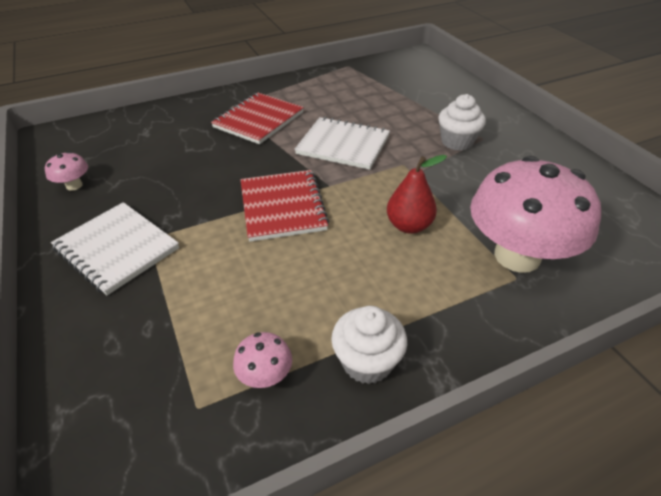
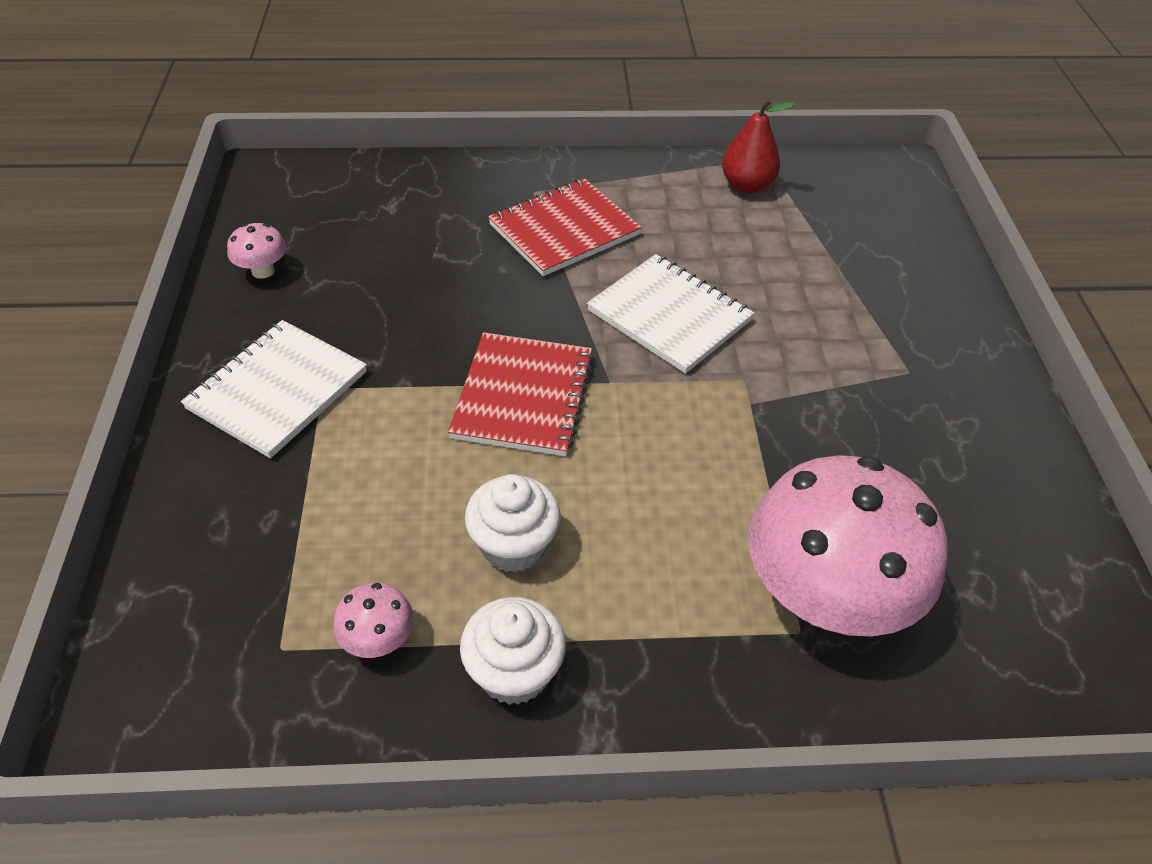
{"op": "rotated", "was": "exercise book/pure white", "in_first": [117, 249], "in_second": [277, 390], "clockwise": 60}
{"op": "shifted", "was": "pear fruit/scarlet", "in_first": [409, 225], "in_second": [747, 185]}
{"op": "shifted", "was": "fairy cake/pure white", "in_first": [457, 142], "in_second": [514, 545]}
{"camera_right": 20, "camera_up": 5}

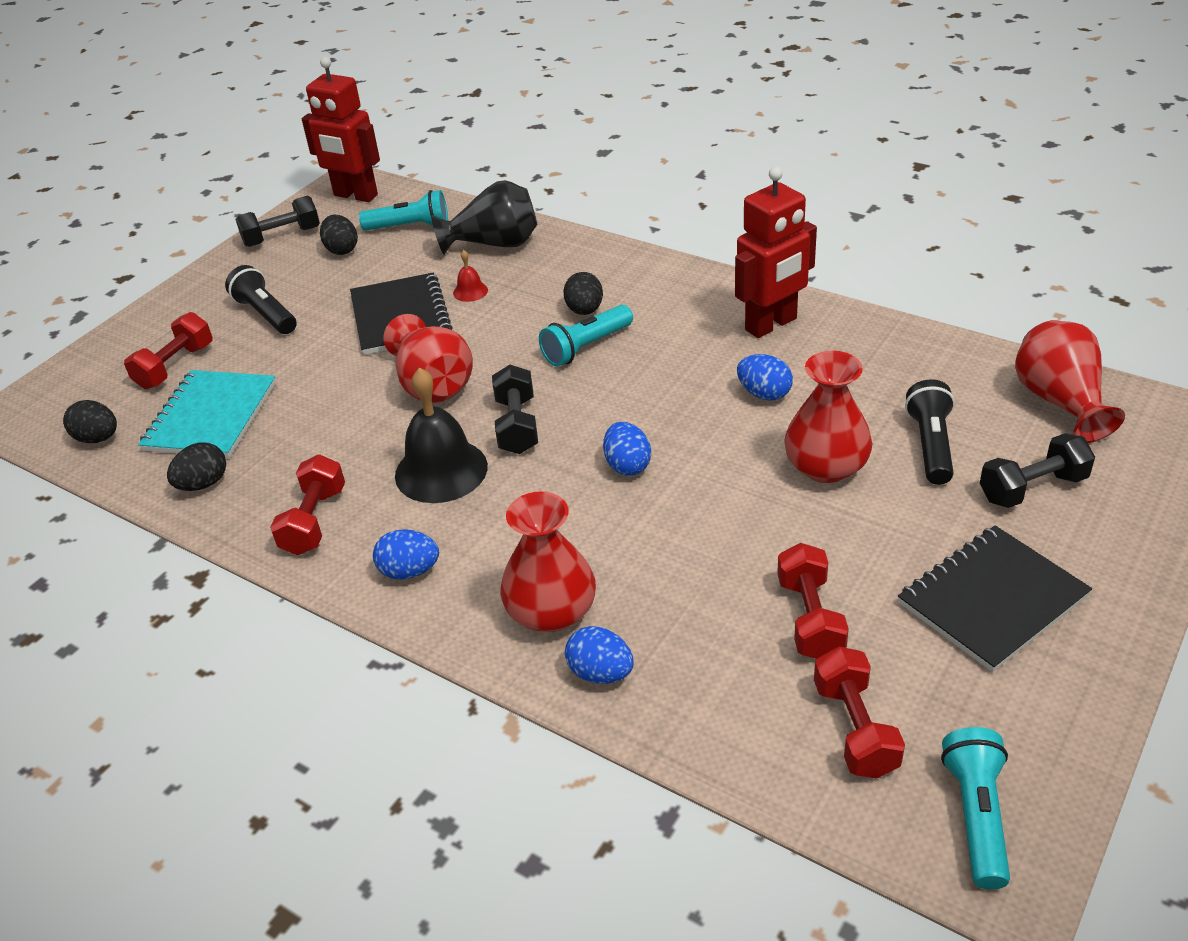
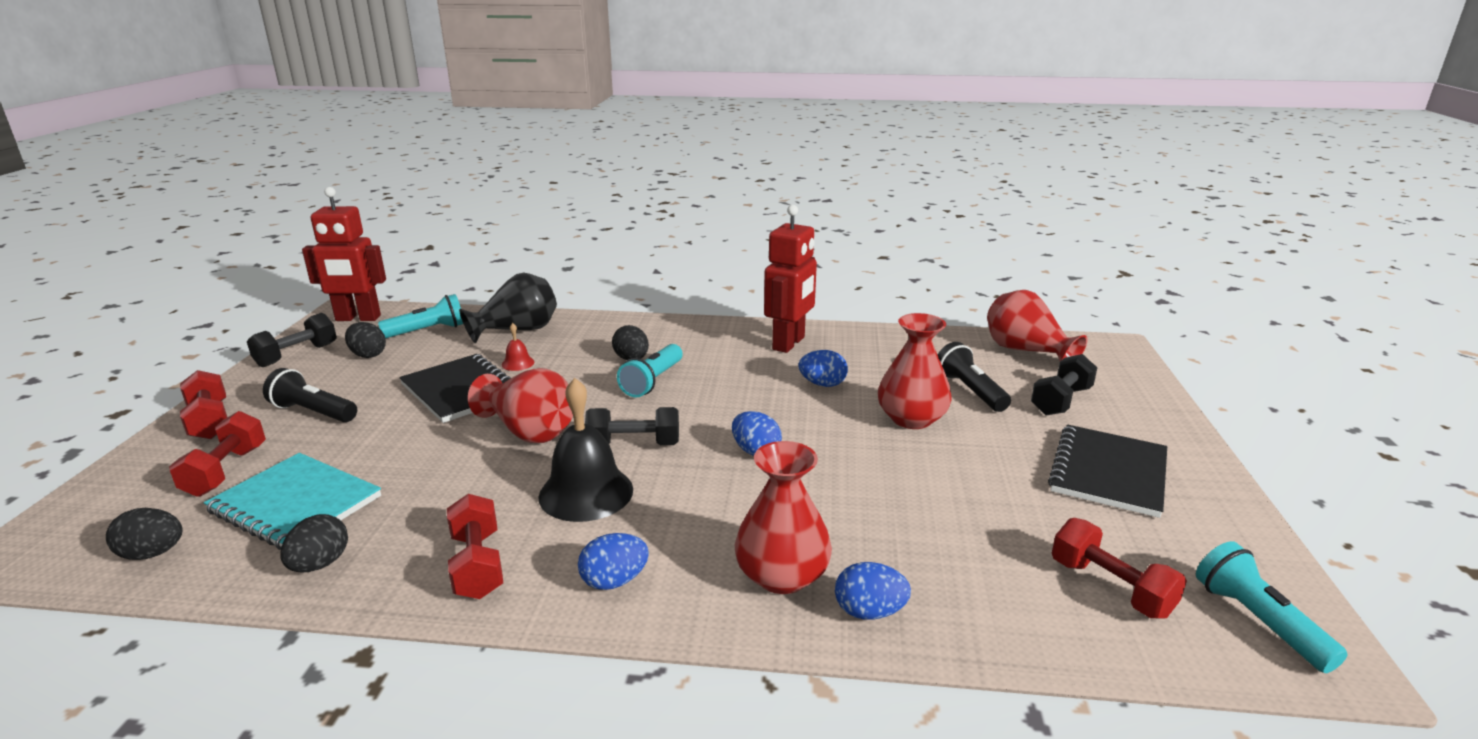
{"op": "rotated", "was": "exercise book/teal", "in_first": [211, 417], "in_second": [296, 504], "clockwise": -45}
{"op": "rotated", "was": "free weight/jet-black", "in_first": [517, 426], "in_second": [634, 445], "clockwise": -60}
{"op": "shifted", "was": "free weight/scarlet", "in_first": [810, 618], "in_second": [210, 421]}
{"camera_right": -30, "camera_up": -15}

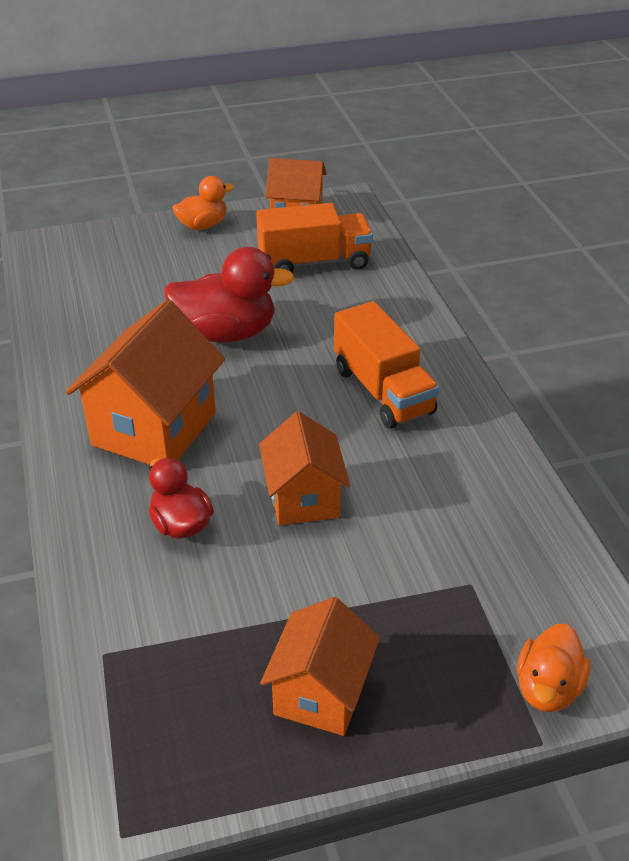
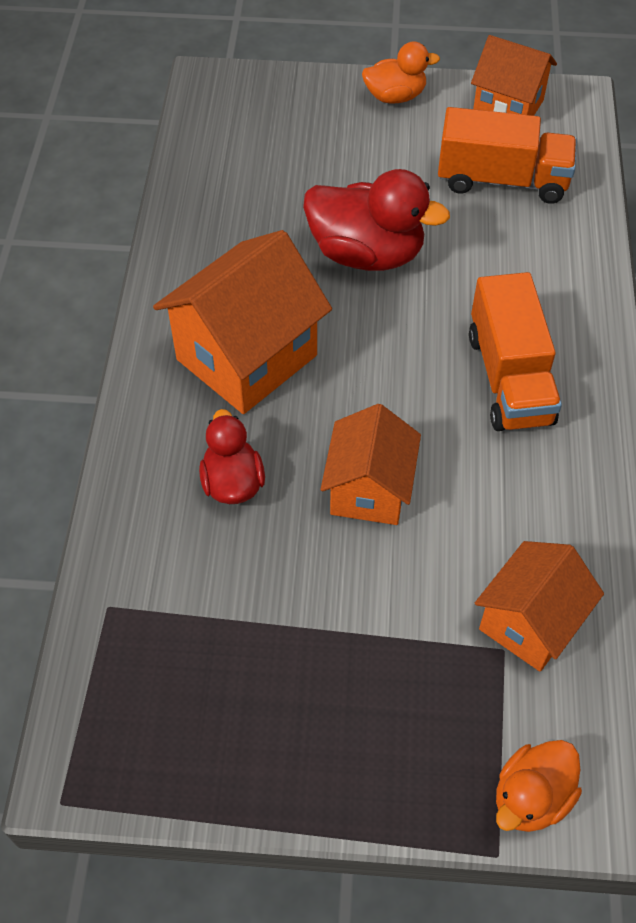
{"op": "shifted", "was": "cottage/orange", "in_first": [321, 693], "in_second": [530, 623]}
{"camera_right": 20, "camera_up": 15}

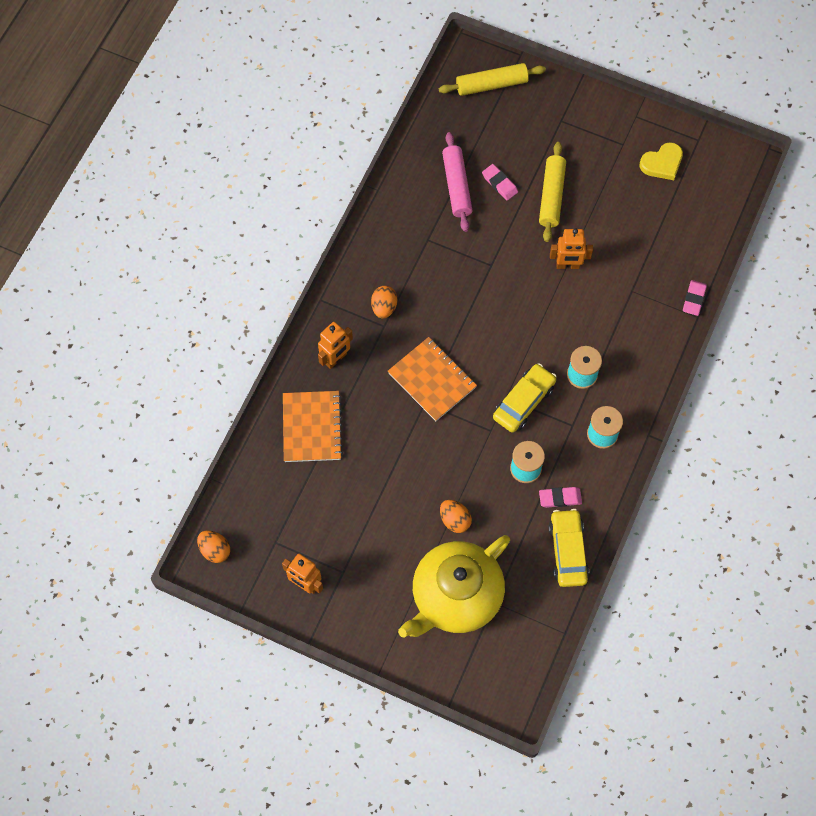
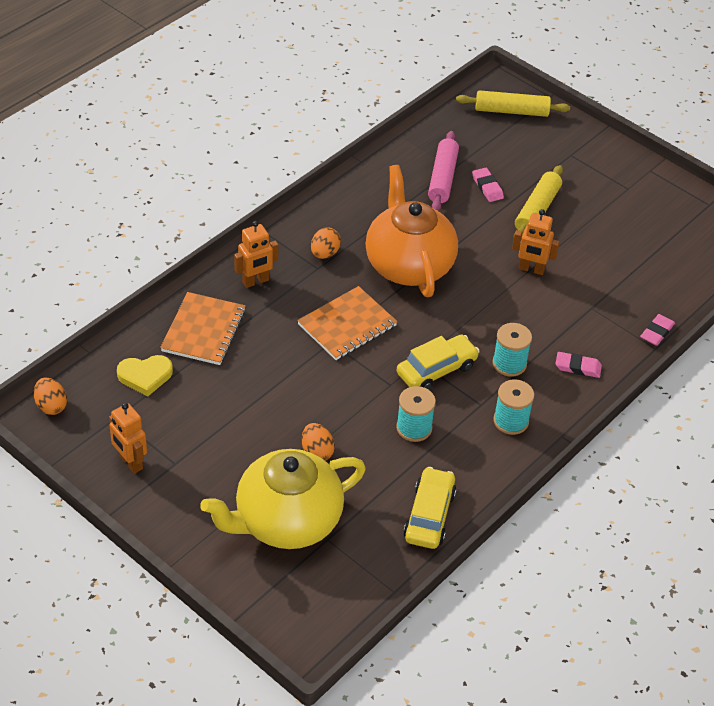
{"op": "rotated", "was": "exercise book/orange", "in_first": [432, 380], "in_second": [347, 325], "clockwise": 75}
{"op": "shifted", "was": "eraser/pink", "in_first": [560, 498], "in_second": [578, 367]}
{"op": "shifted", "was": "heart/yellow", "in_first": [662, 163], "in_second": [145, 376]}
{"op": "new", "now": "tea pot/orange", "in_second": [408, 265]}
{"camera_right": 15, "camera_up": -20}

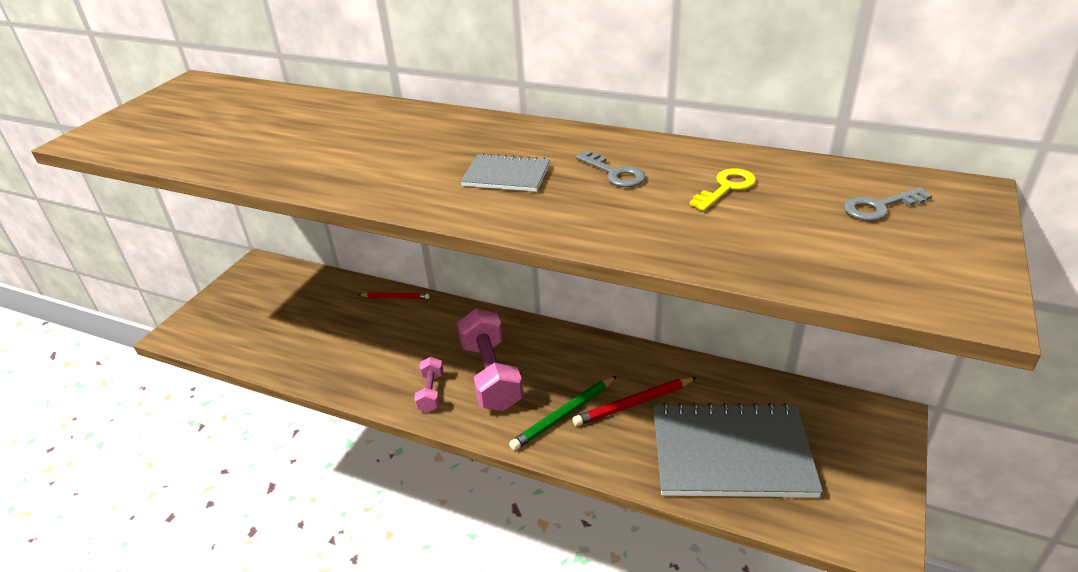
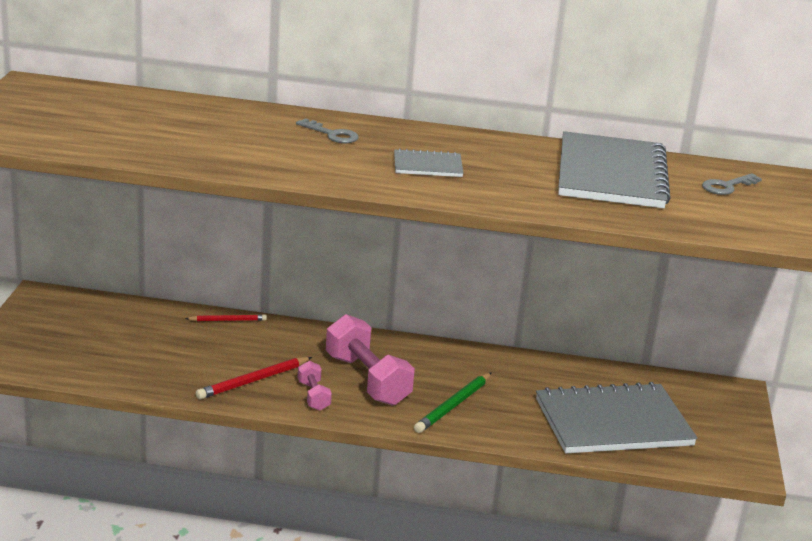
{"op": "shifted", "was": "pencil/scarlet", "in_first": [633, 404], "in_second": [253, 381]}
{"op": "shifted", "was": "door key/ash-grey", "in_first": [615, 173], "in_second": [332, 134]}
{"op": "swapped", "was": "door key/yellow", "now": "exercise book/ash-grey", "in_first": [726, 188], "in_second": [611, 174]}
{"camera_right": -20, "camera_up": -10}

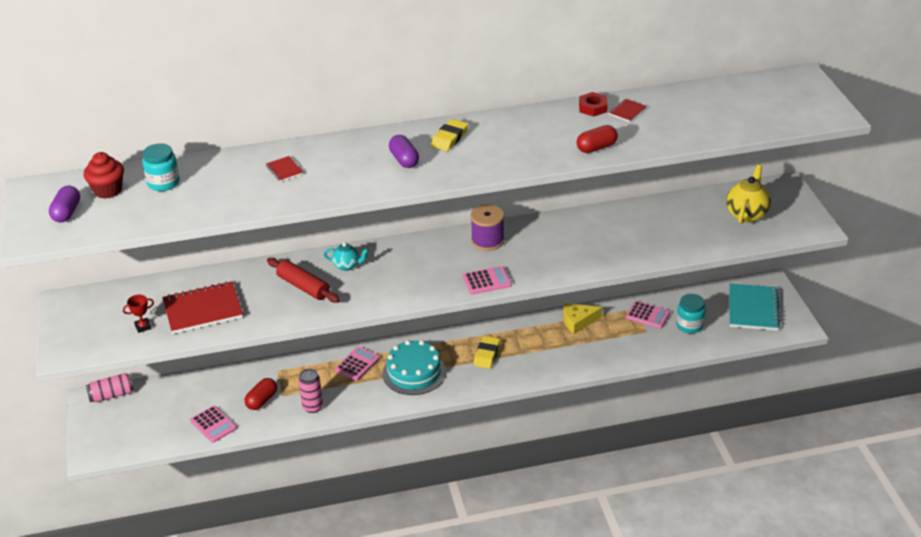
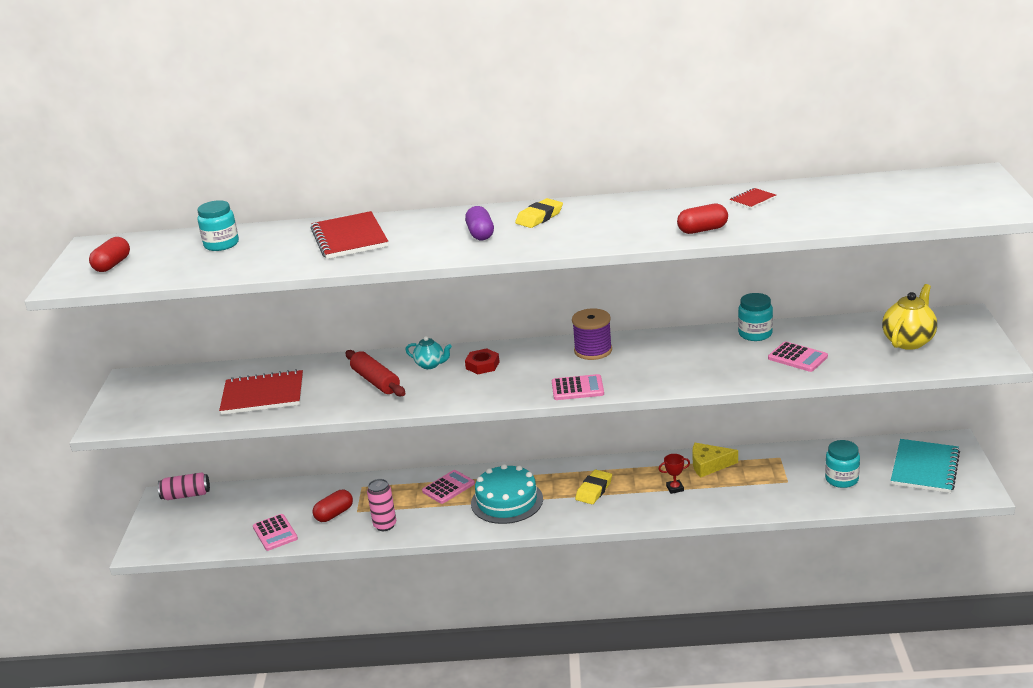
{"op": "repainted", "was": "pill/royal purple", "now": "pill/scarlet", "in_first": [67, 213], "in_second": [112, 265]}
{"op": "gone", "was": "fairy cake/scarlet", "in_first": [108, 190]}
{"op": "shifted", "was": "prize cup/scarlet", "in_first": [143, 327], "in_second": [675, 488]}
{"op": "scaled", "was": "exercise book/scarlet", "in_first": [284, 170], "in_second": [349, 238], "ratio": 2.21}
{"op": "shifted", "was": "hexagon nut/scarlet", "in_first": [593, 108], "in_second": [482, 365]}
{"op": "shifted", "was": "pocket calculator/pink", "in_first": [647, 315], "in_second": [797, 357]}
{"op": "new", "now": "preserve jar/teal", "in_second": [755, 334]}
{"camera_right": 15, "camera_up": -10}

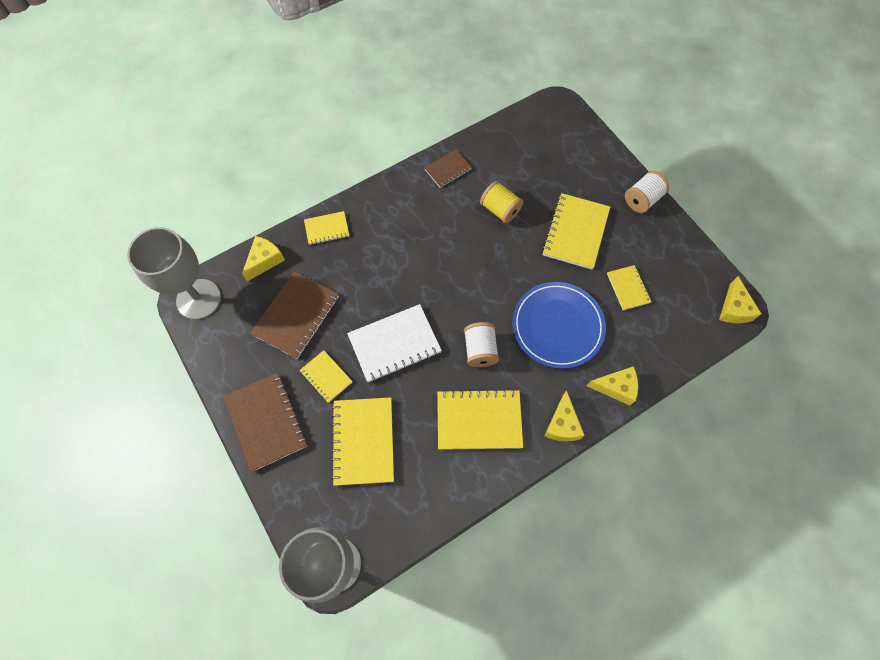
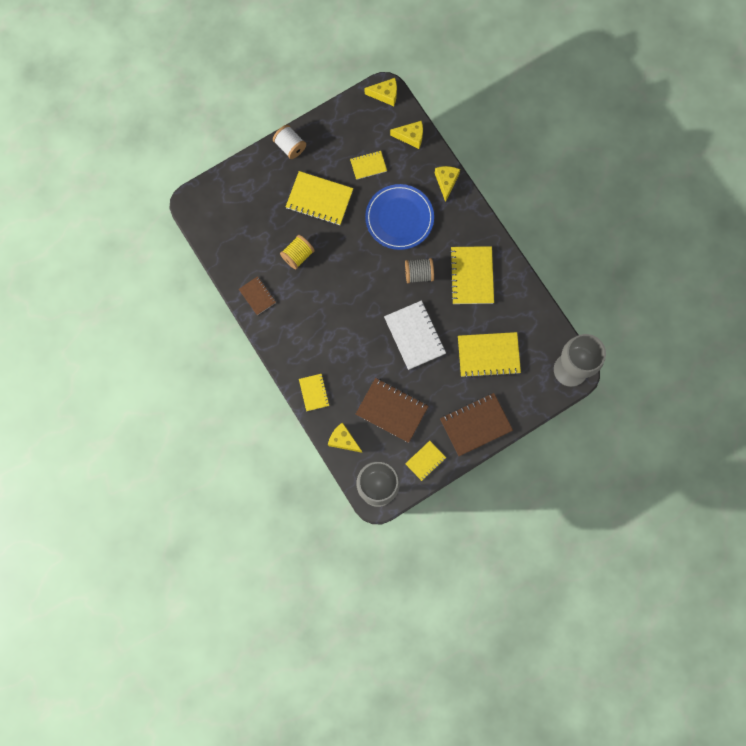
{"op": "shifted", "was": "exercise book/yellow", "in_first": [326, 377], "in_second": [425, 461]}
{"op": "repainted", "was": "spool/pure white", "now": "spool/ash-grey", "in_first": [480, 350], "in_second": [418, 274]}
{"op": "shifted", "was": "cheese/yellow", "in_first": [562, 424], "in_second": [411, 137]}
{"camera_right": -90, "camera_up": 10}

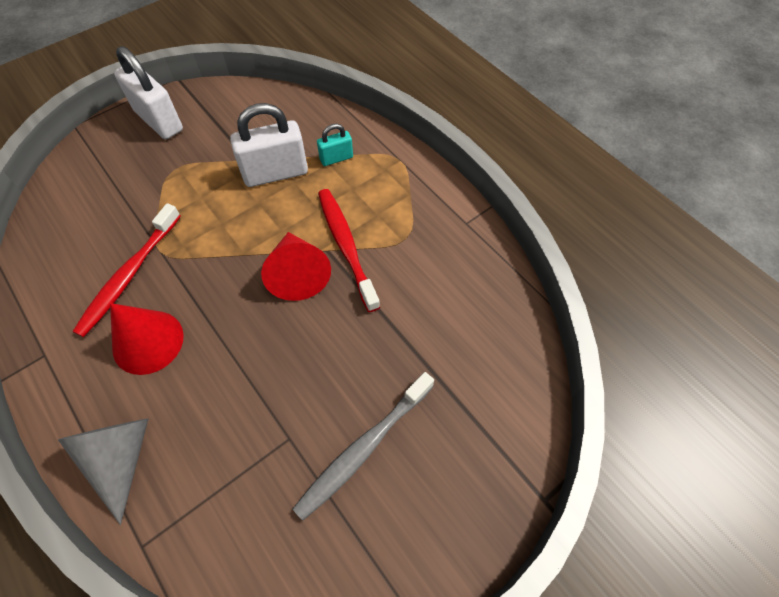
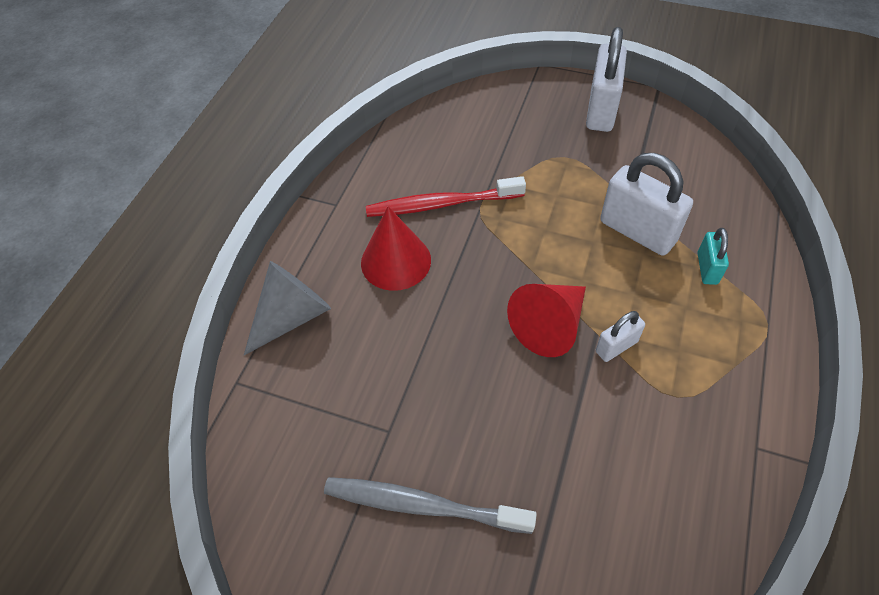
{"op": "rotated", "was": "lock/teal", "in_first": [336, 158], "in_second": [707, 268], "clockwise": 60}
{"op": "swapped", "was": "tooth brush/scarlet", "now": "lock/pure white", "in_first": [346, 246], "in_second": [616, 346]}
{"camera_right": 60, "camera_up": -5}

